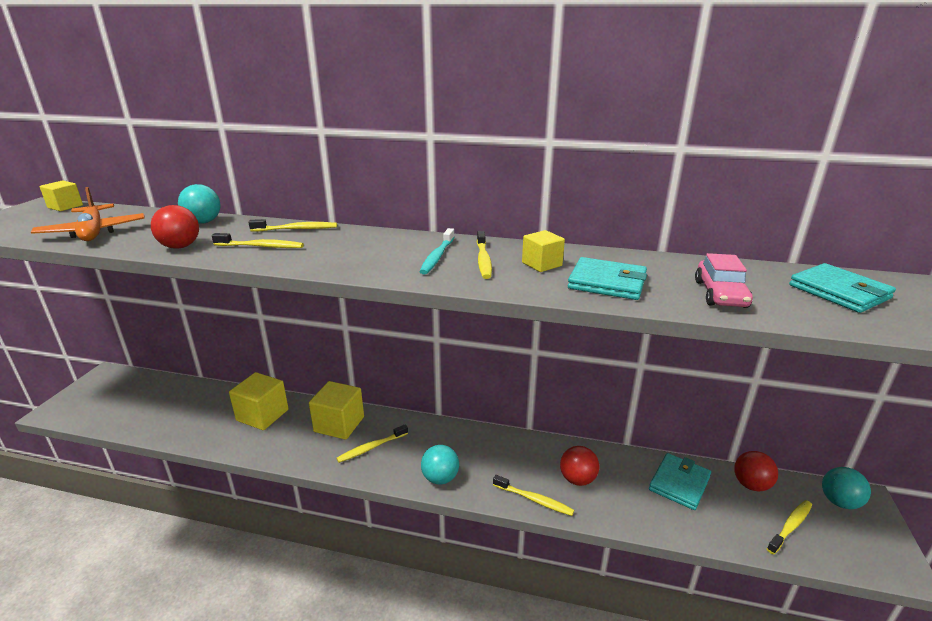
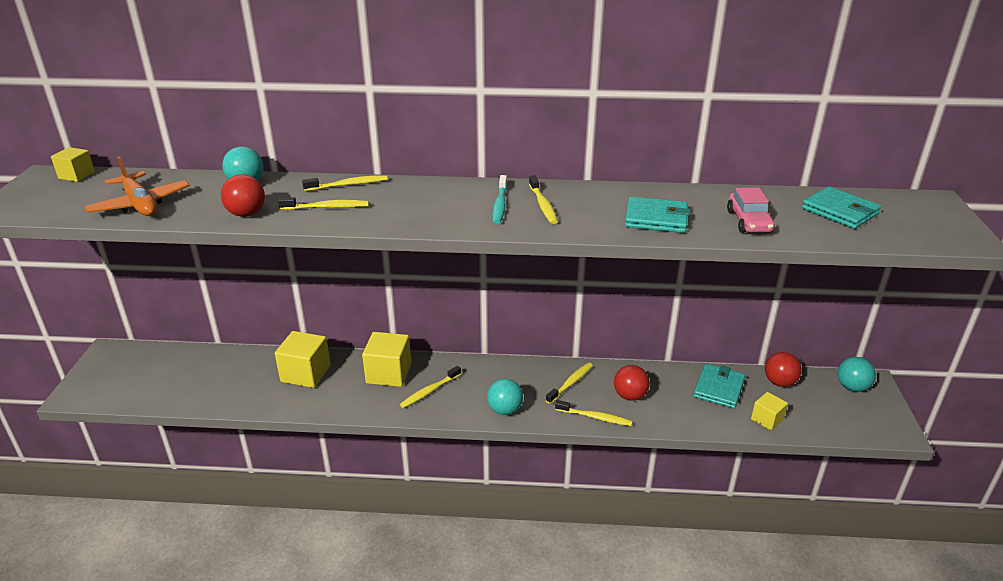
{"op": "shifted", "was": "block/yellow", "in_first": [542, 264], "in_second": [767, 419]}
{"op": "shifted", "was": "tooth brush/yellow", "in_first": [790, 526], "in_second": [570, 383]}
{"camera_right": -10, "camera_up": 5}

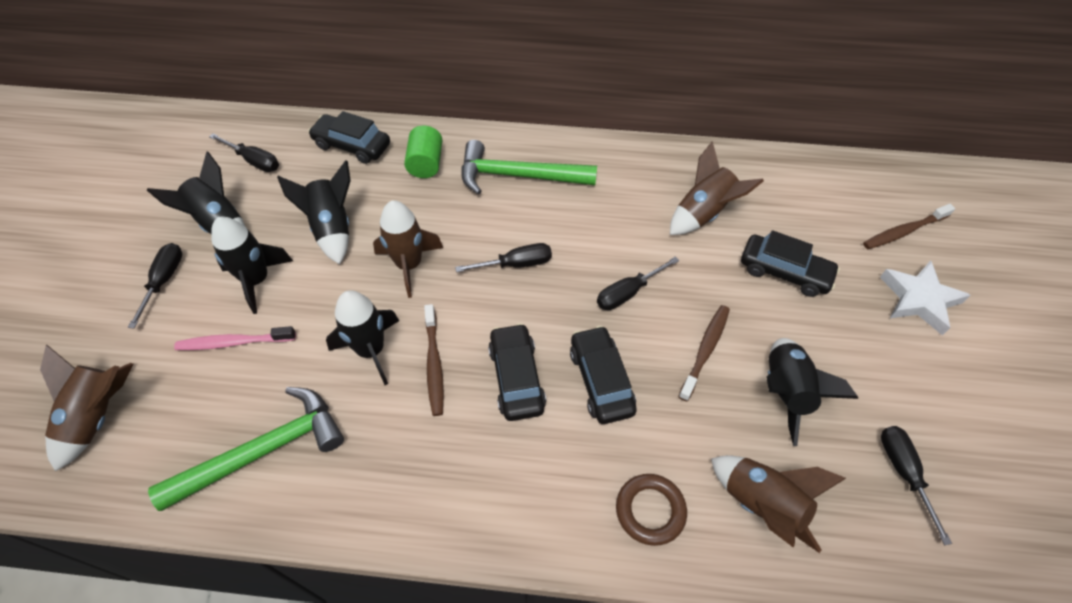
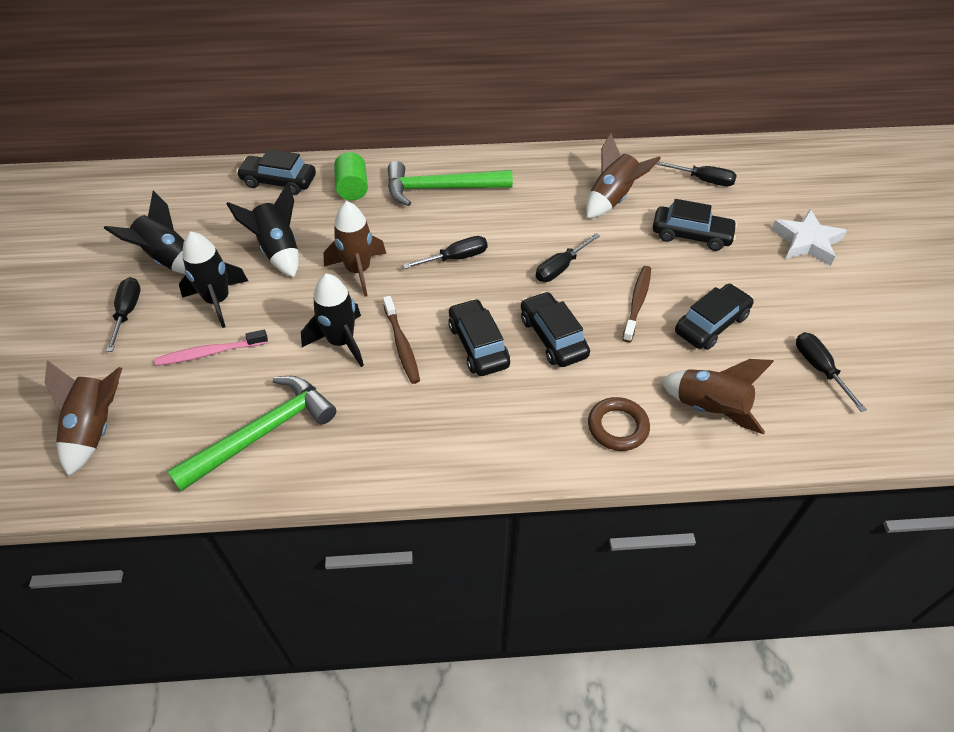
{"op": "shifted", "was": "screwdriver/jet-black", "in_first": [254, 161], "in_second": [703, 180]}
{"op": "swapped", "was": "rocket/jet-black", "now": "toy car/jet-black", "in_first": [785, 392], "in_second": [711, 324]}
{"op": "gone", "was": "tooth brush/russet", "in_first": [903, 231]}
{"camera_right": -10, "camera_up": -5}

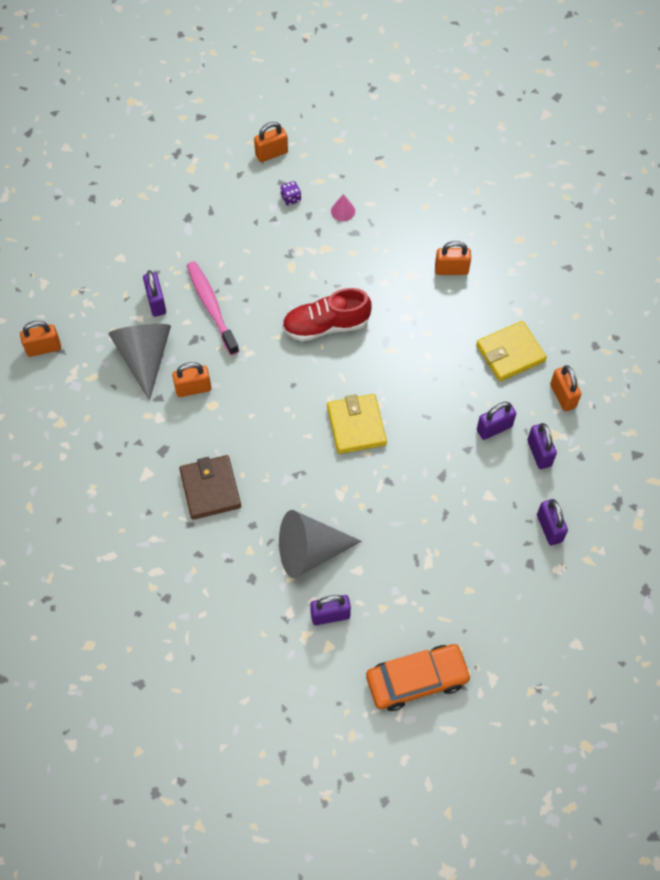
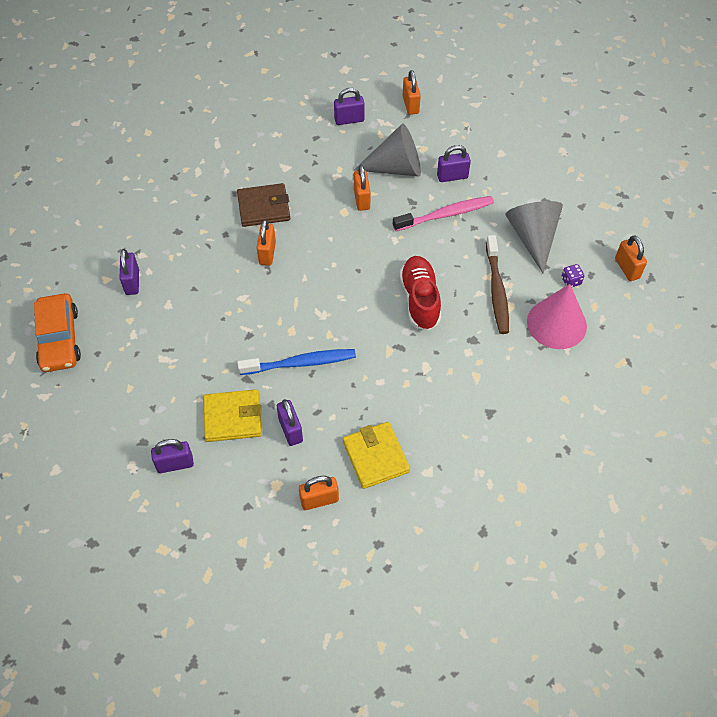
{"op": "shifted", "was": "cone/ash-grey", "in_first": [310, 551], "in_second": [533, 238]}
{"op": "shifted", "was": "card wallet/yellow", "in_first": [356, 425], "in_second": [233, 417]}
{"op": "scaled", "was": "cone/pink", "in_first": [343, 211], "in_second": [556, 323], "ratio": 2.37}
{"op": "shifted", "was": "lock/orange", "in_first": [451, 270], "in_second": [267, 253]}
{"op": "shifted", "was": "lock/royal purple", "in_first": [539, 453], "in_second": [349, 120]}
{"op": "new", "now": "tooth brush/cobalt", "in_second": [300, 363]}
{"op": "new", "now": "tooth brush/russet", "in_second": [497, 290]}
{"camera_right": 95, "camera_up": -5}

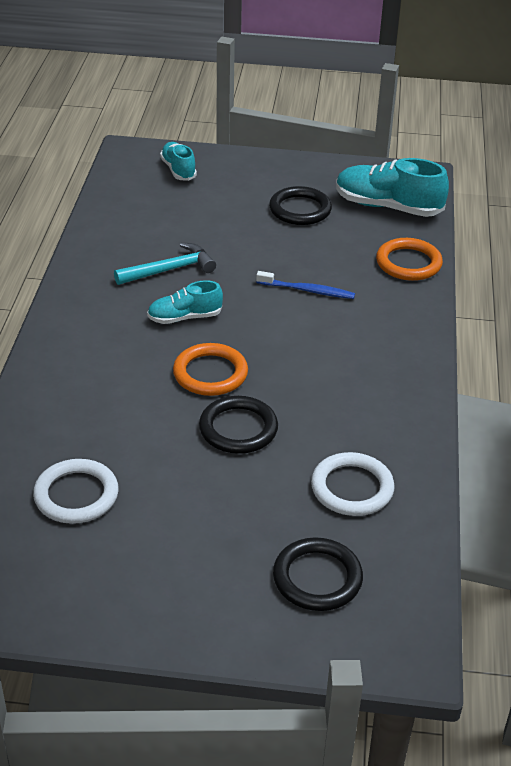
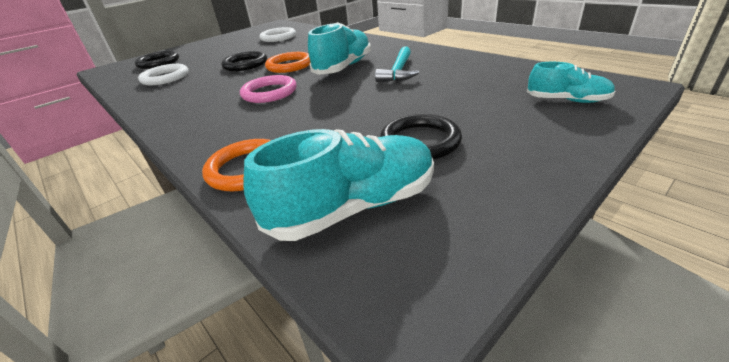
{"op": "scaled", "was": "lace-up shoe/teal", "in_first": [184, 317], "in_second": [343, 67], "ratio": 1.7}
{"op": "gone", "was": "tooth brush/cobalt", "in_first": [307, 290]}
{"op": "new", "now": "hoop/pink", "in_second": [269, 92]}
{"camera_right": 135, "camera_up": -5}

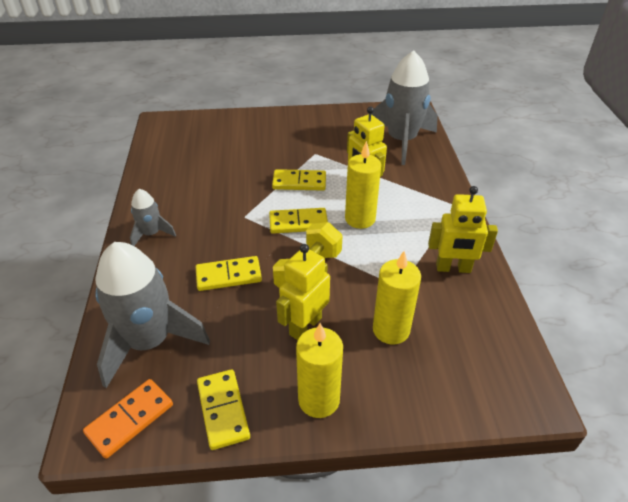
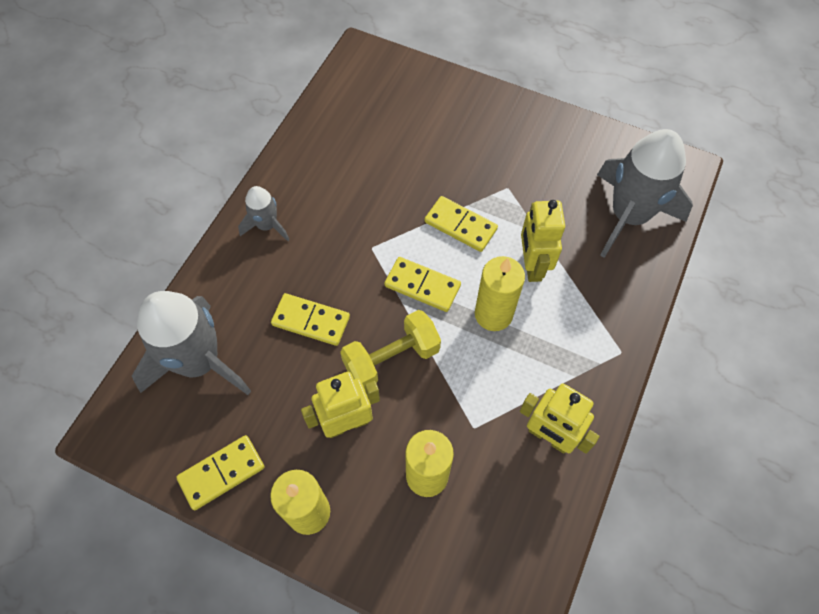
{"op": "gone", "was": "domino piece/orange", "in_first": [130, 419]}
{"op": "rotated", "was": "domino piece/yellow", "in_first": [223, 410], "in_second": [222, 473], "clockwise": 45}
{"camera_right": 30, "camera_up": 20}

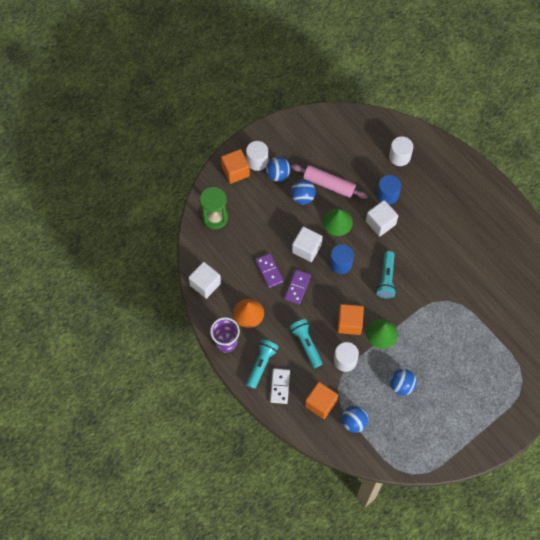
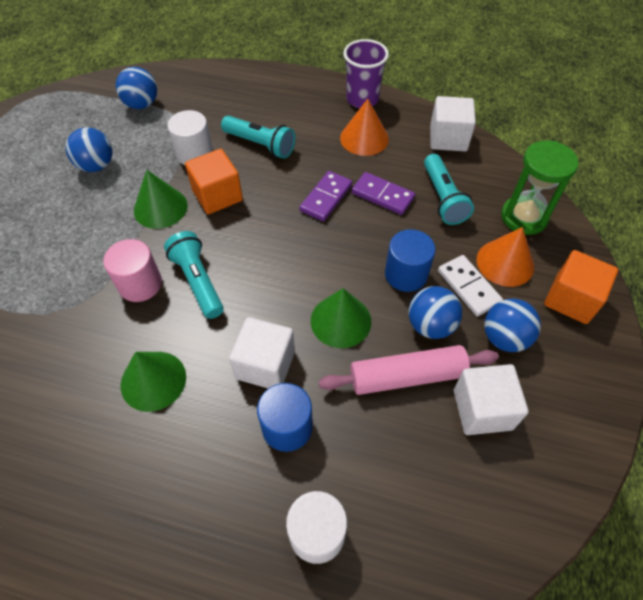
{"op": "gone", "was": "cylinder/pure white", "in_first": [257, 161]}
{"op": "shifted", "was": "pocket torch/teal", "in_first": [261, 364], "in_second": [443, 198]}
{"op": "shifted", "was": "domino piece/pure white", "in_first": [280, 386], "in_second": [468, 287]}
{"op": "rotated", "was": "domino piece/royal purple", "in_first": [297, 287], "in_second": [326, 198], "clockwise": 45}
{"op": "shifted", "was": "block/pure white", "in_first": [306, 248], "in_second": [482, 409]}
{"op": "gone", "was": "block/orange", "in_first": [320, 403]}
{"op": "shifted", "was": "cylinder/cobalt", "in_first": [340, 263], "in_second": [406, 274]}
{"op": "new", "now": "cylinder/pink", "in_second": [140, 284]}
{"op": "new", "now": "cone/emerald", "in_second": [153, 380]}
{"op": "new", "now": "cone/orange", "in_second": [505, 263]}
{"camera_right": 145, "camera_up": -10}

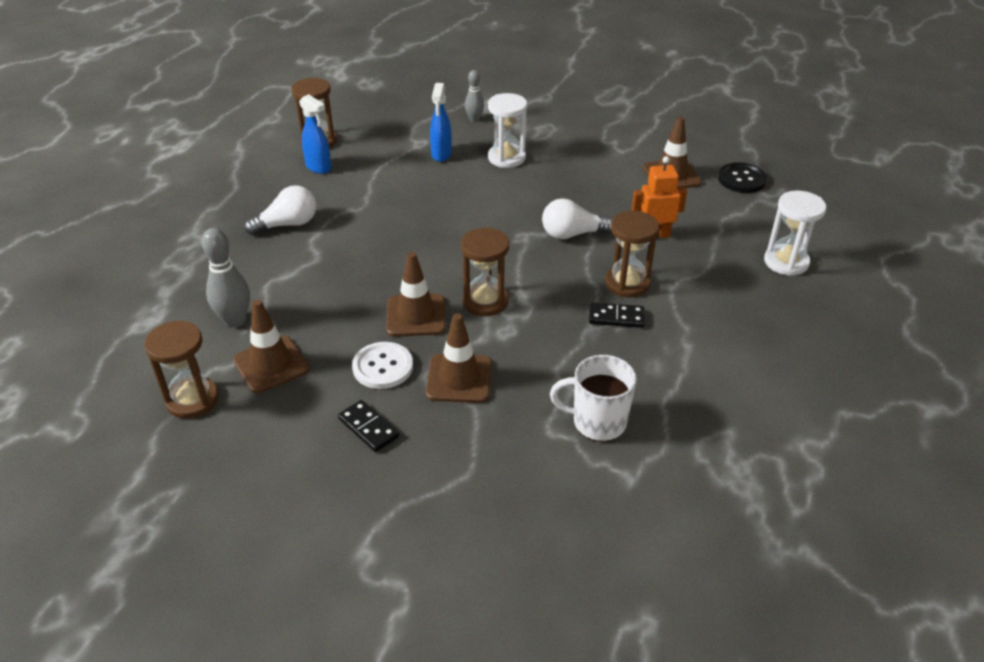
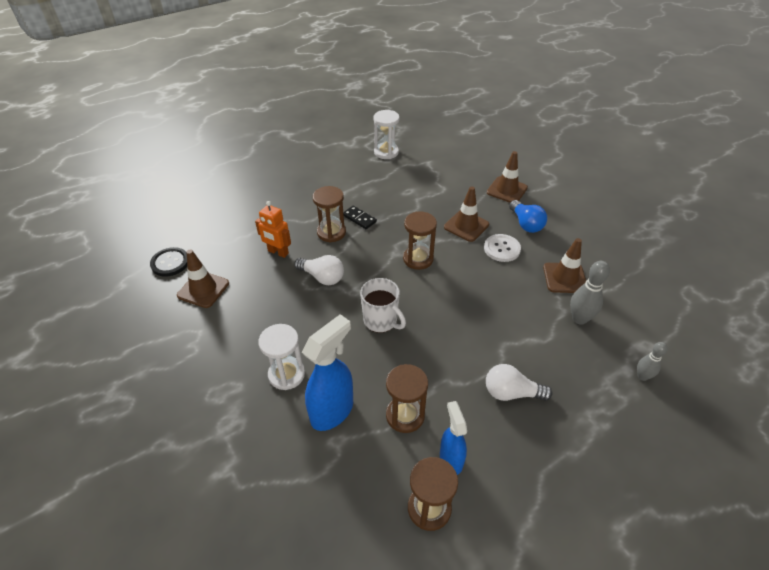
{"op": "shifted", "was": "sandglass/russet", "in_first": [192, 400], "in_second": [405, 415]}
{"op": "swapped", "was": "domino piece/jet-black", "now": "bulb/cobalt", "in_first": [368, 428], "in_second": [526, 224]}
{"op": "shifted", "was": "traffic cone/russet", "in_first": [416, 316], "in_second": [507, 190]}
{"op": "scaled", "was": "spray bottle/cobalt", "in_first": [441, 154], "in_second": [332, 411], "ratio": 1.62}
{"op": "shifted", "was": "bowling pin/ash-grey", "in_first": [474, 119], "in_second": [642, 376]}
{"op": "shifted", "was": "mug/pure white", "in_first": [597, 422], "in_second": [381, 321]}
{"op": "shifted", "was": "sandglass/pure white", "in_first": [786, 262], "in_second": [386, 152]}
{"camera_right": -145, "camera_up": 5}

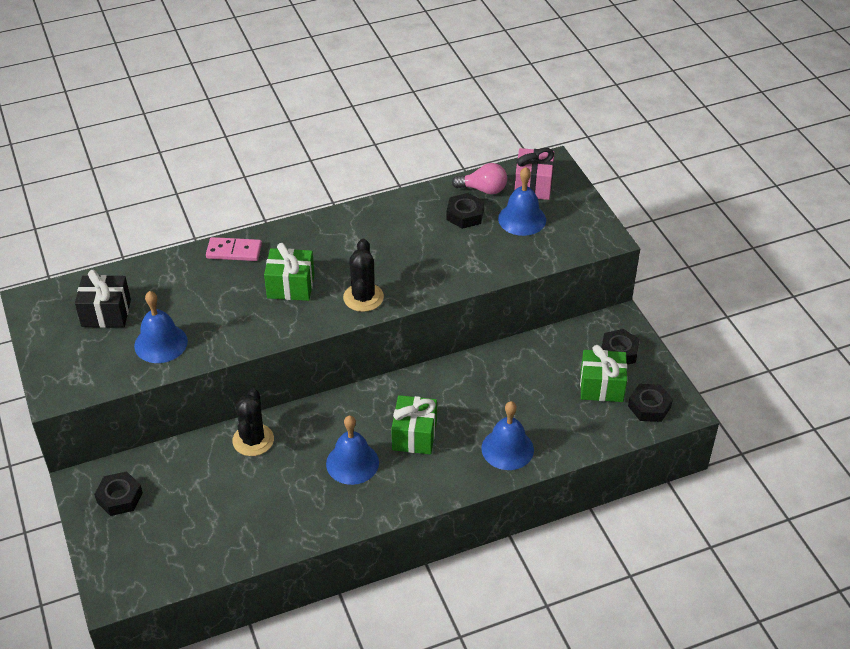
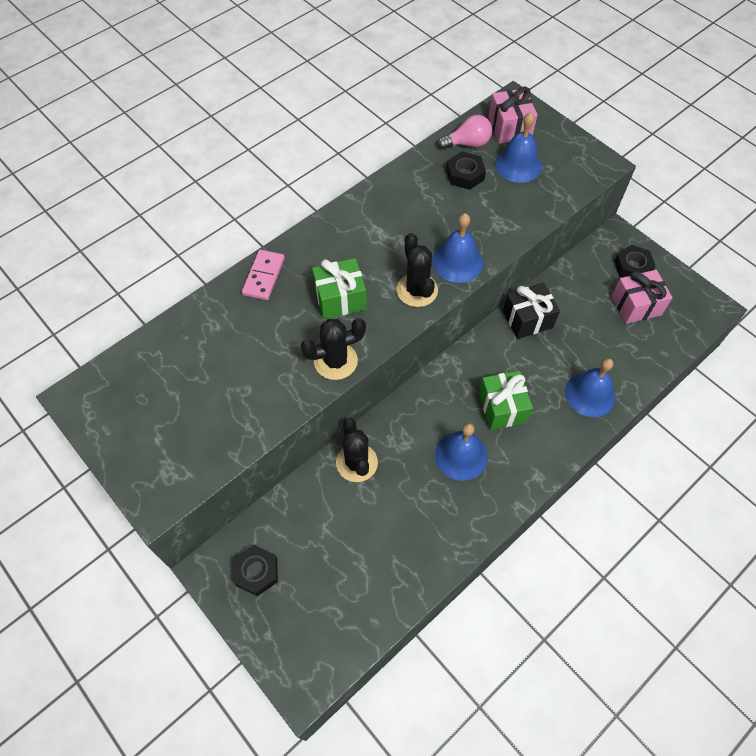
{"op": "shifted", "was": "wrapped gift/jet-black", "in_first": [106, 313], "in_second": [527, 319]}
{"op": "shifted", "was": "school bell/cobalt", "in_first": [161, 343], "in_second": [457, 261]}
{"op": "rotated", "was": "domino piece/pink", "in_first": [234, 251], "in_second": [264, 276], "clockwise": -60}
{"op": "repainted", "was": "wrapped gift/emerald", "now": "wrapped gift/pink", "in_first": [601, 386], "in_second": [636, 305]}
{"op": "gone", "was": "hexagon nut/jet-black", "in_first": [649, 407]}
{"op": "new", "now": "cactus/jet-black", "in_second": [335, 361]}
{"camera_right": -20, "camera_up": 15}

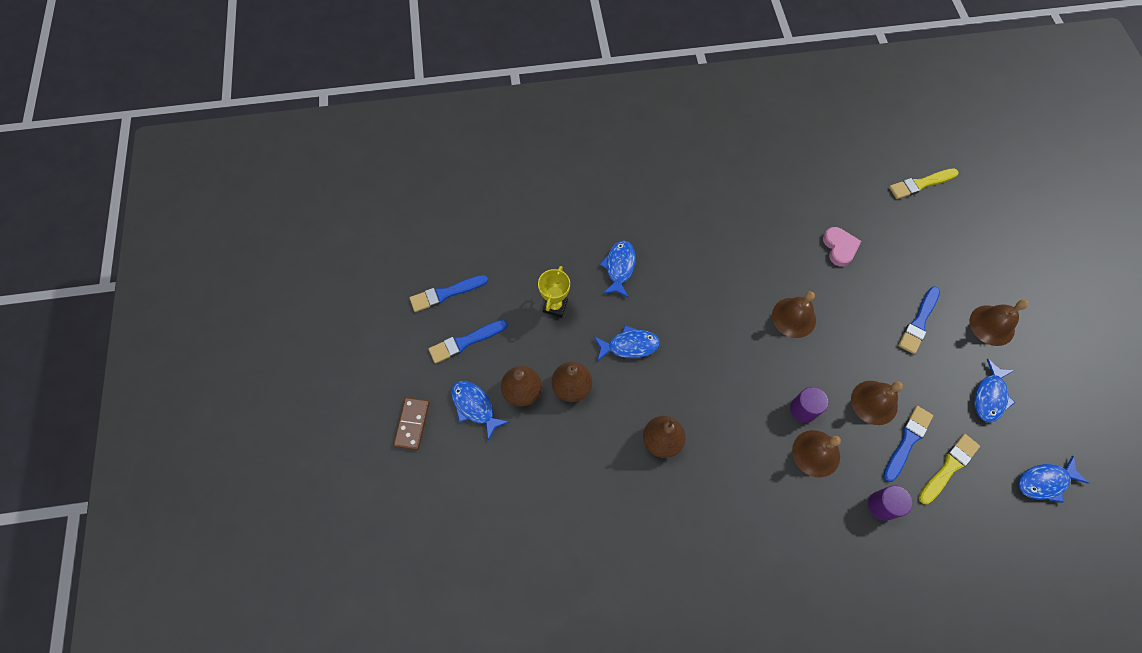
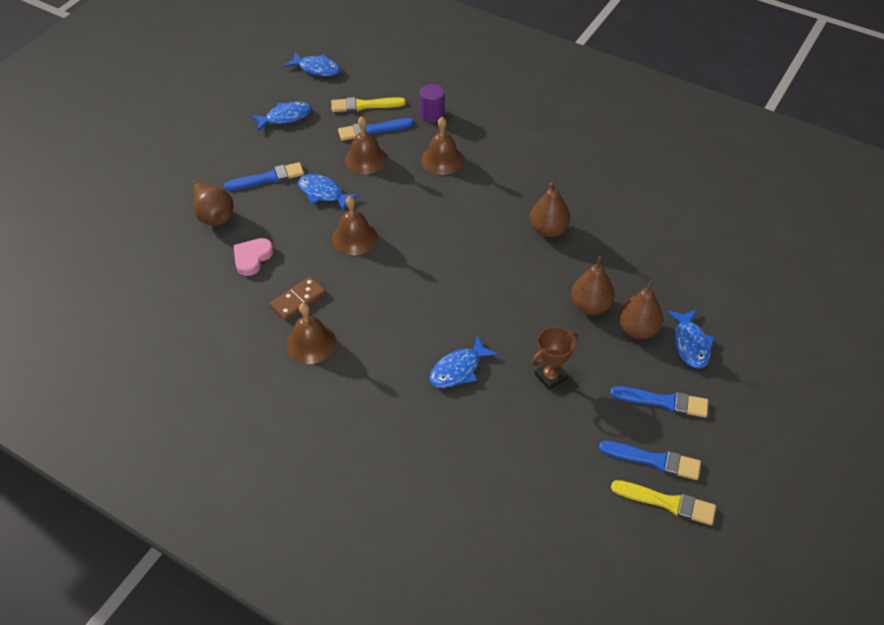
{"op": "shifted", "was": "domino piece/russet", "in_first": [412, 424], "in_second": [298, 300]}
{"op": "repainted", "was": "prize cup/yellow", "now": "prize cup/russet", "in_first": [555, 306], "in_second": [550, 376]}
{"op": "shifted", "was": "fish/cobalt", "in_first": [629, 345], "in_second": [323, 193]}
{"op": "gone", "was": "cylinder/royal purple", "in_first": [803, 409]}
{"op": "shifted", "was": "paint brush/yellow", "in_first": [920, 184], "in_second": [667, 502]}
{"op": "shifted", "was": "school bell/russet", "in_first": [992, 325], "in_second": [311, 343]}
{"op": "new", "now": "pear fruit/russet", "in_second": [214, 215]}
{"camera_right": -140, "camera_up": -15}

